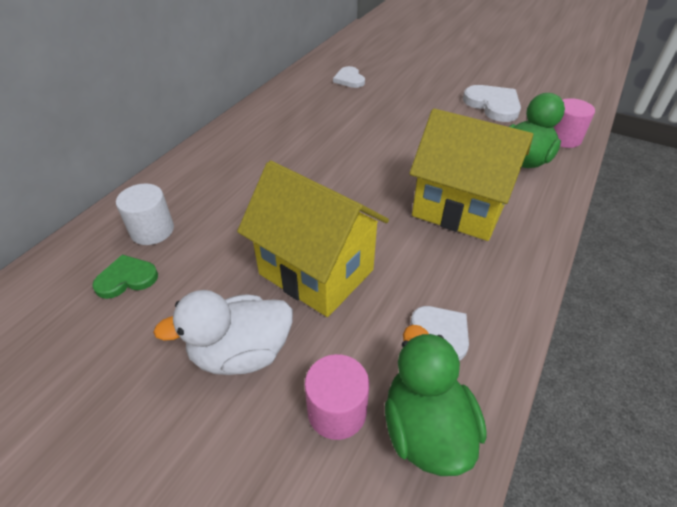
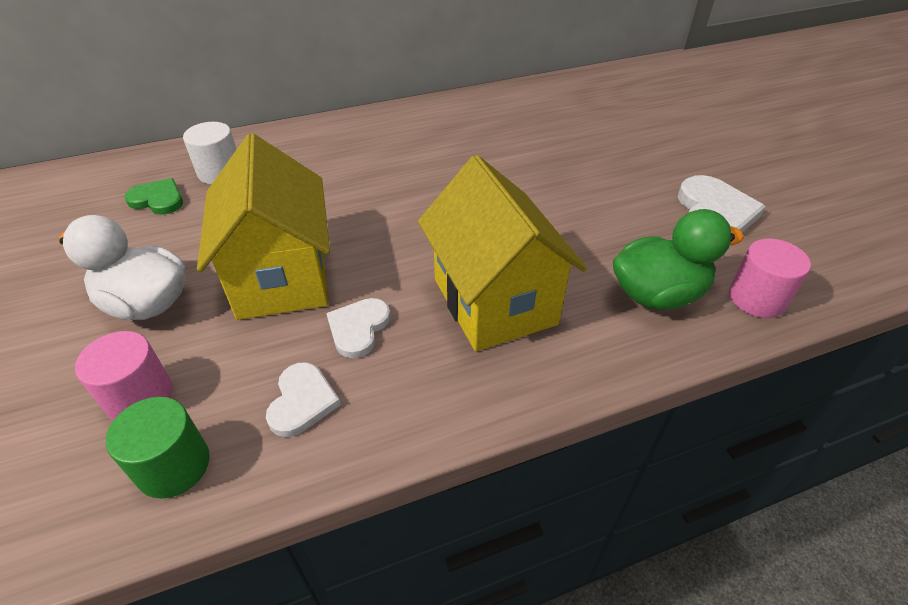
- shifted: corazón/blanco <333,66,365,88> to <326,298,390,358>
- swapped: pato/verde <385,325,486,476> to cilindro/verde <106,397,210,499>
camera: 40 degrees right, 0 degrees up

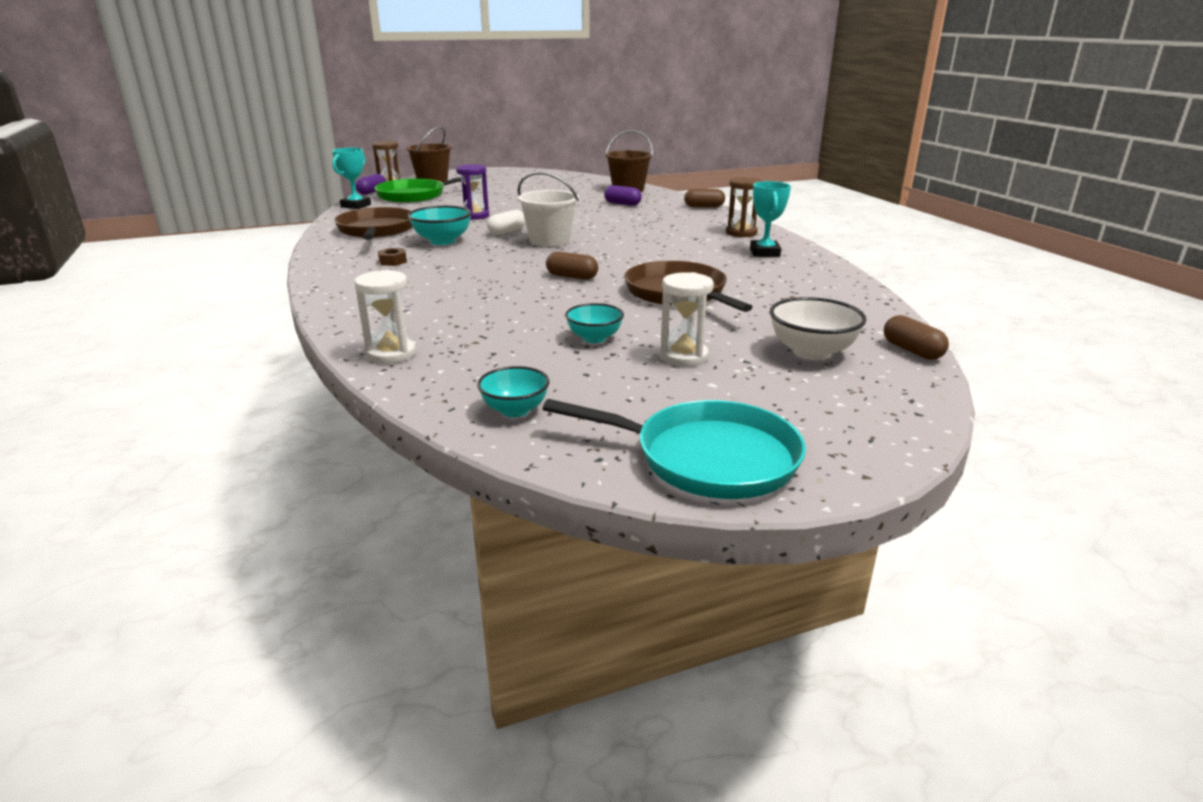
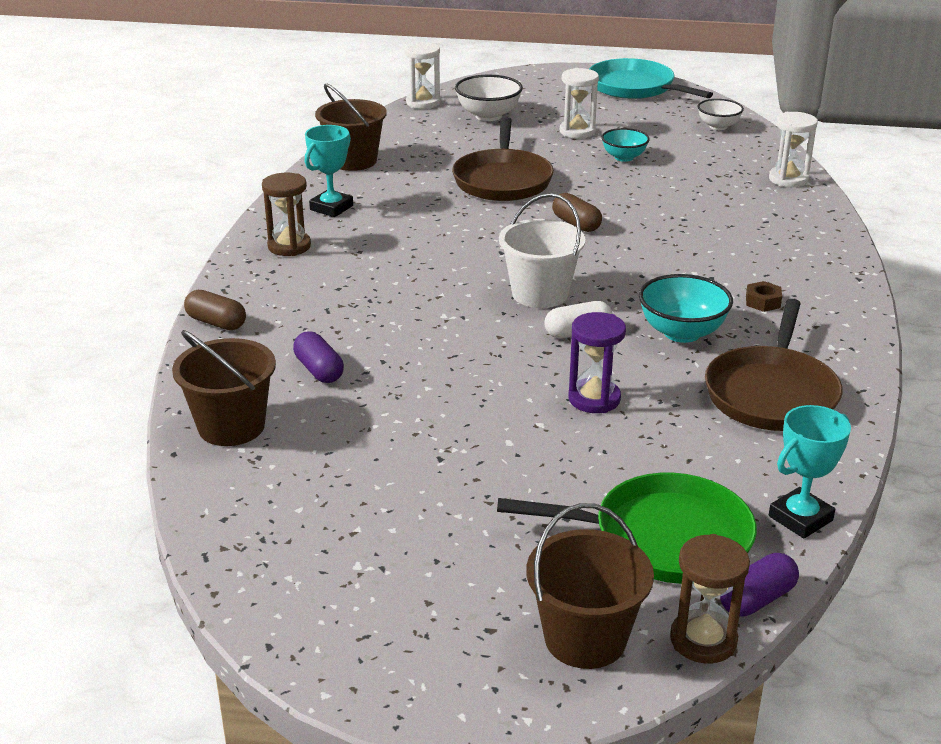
- repainted: cuenco/turquesa <477,366,549,417> to cuenco/blanco <698,99,744,130>
- swapped: cápsula/marrón <884,315,949,360> to reloj de arena/blanco <405,42,441,109>
- new: balde/marrón <315,84,387,171>
camera: 150 degrees left, 5 degrees up

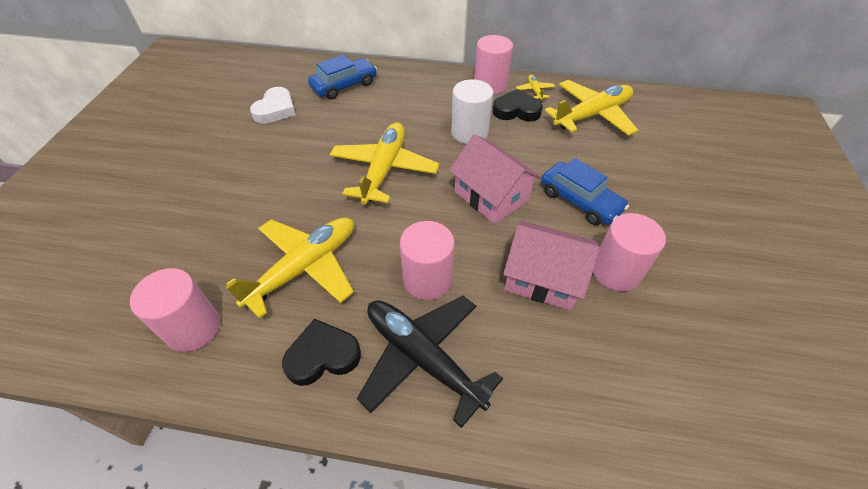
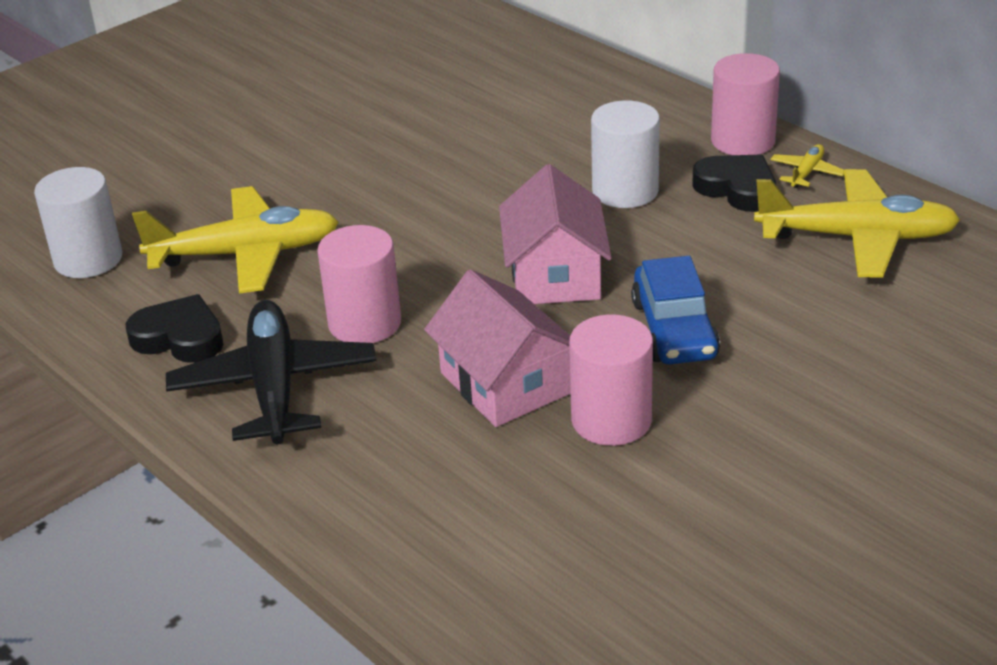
- repainted: cilindro/rosa <130,268,220,352> to cilindro/blanco <34,167,123,278>
- gone: corazón/blanco <250,87,296,124>
- gone: coche/azul <308,54,377,100>
- gone: avión/amarillo <330,122,439,205>
camera: 40 degrees right, 15 degrees down

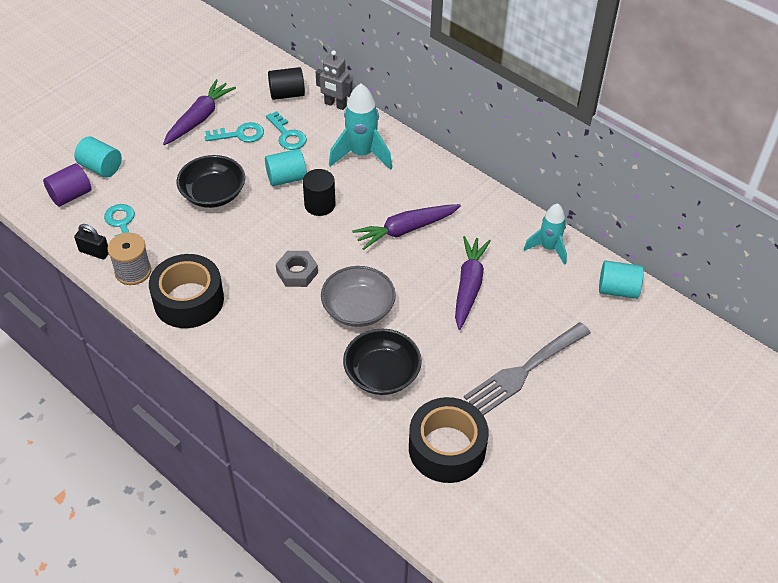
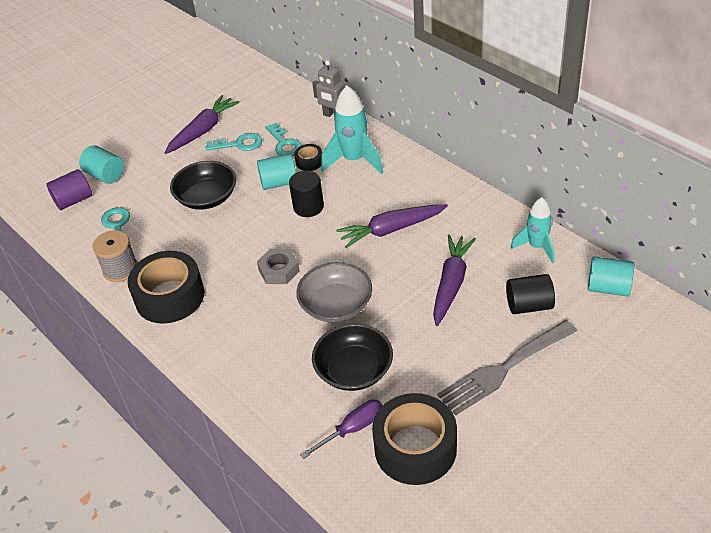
- gone: candado/negro <74,224,108,259>
- shifted: cilindro/negro <268,67,305,100> to <506,274,555,314>
- new: cinta adhesiva/negro <294,144,322,171>
- new: destornillador/morado <300,399,383,459>
camera: 10 degrees right, 5 degrees down

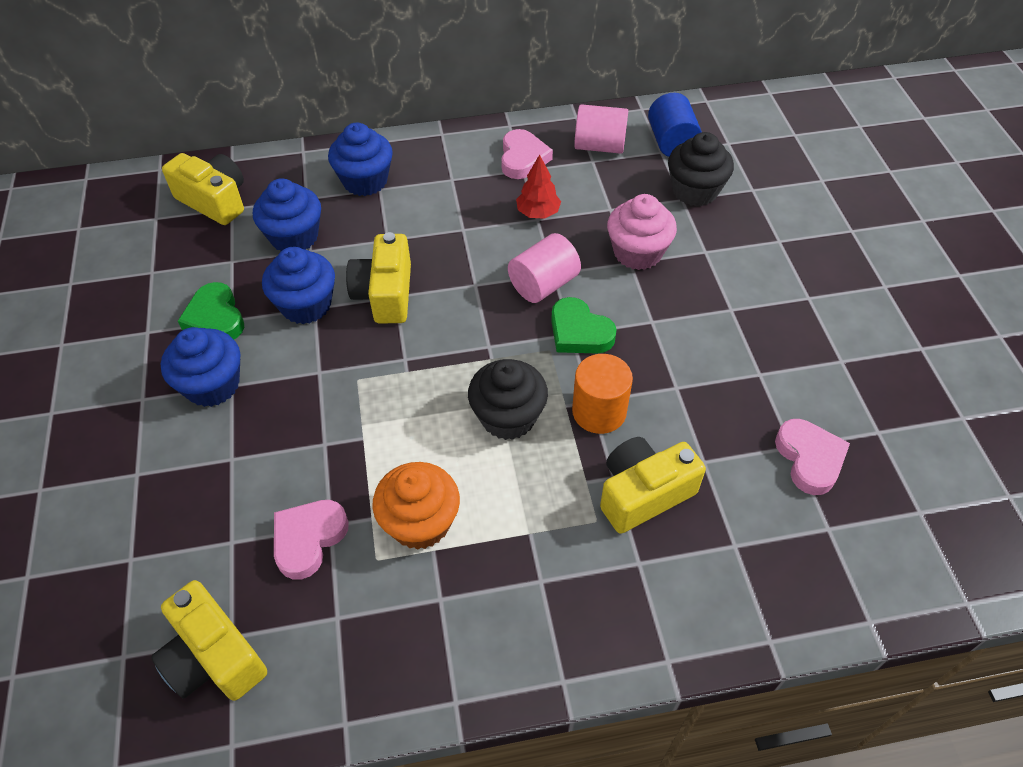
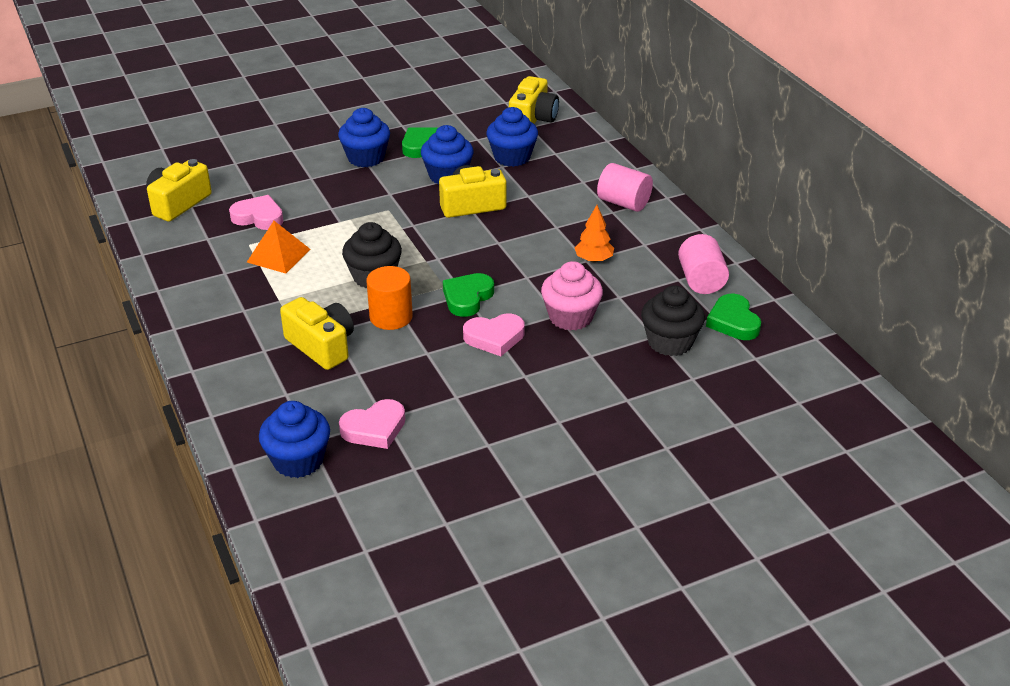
- shifted: magdalena/azul <328,123,393,196> to <259,401,330,478>
- swapped: magdalena/naranja <373,462,460,550> to pirámide/naranja <247,221,310,274>
- shifted: corazón/rosa <501,129,553,179> to <463,314,525,356>
- shifted: cilindro/rosa <508,233,581,303> to <597,163,653,212>
- repainted: árbol/rojo <516,154,561,219> to árbol/naranja <575,205,614,262>
- swapped: cilindro/azul <648,93,702,157> to corazón/verde <706,294,761,340>
camera: 75 degrees right, 15 degrees down

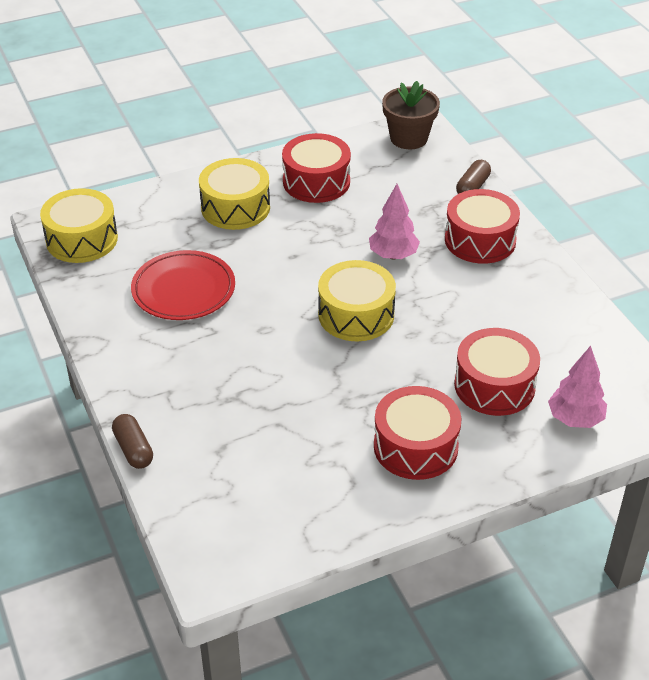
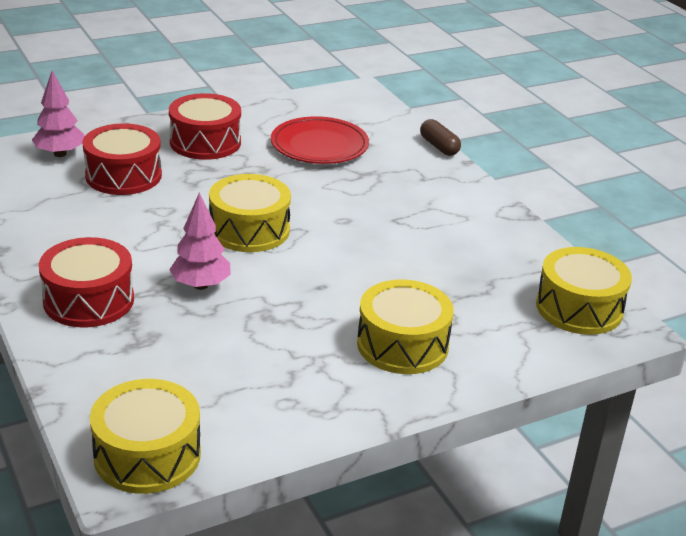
- shifted: plato/rojo <131,250,235,320> to <271,116,369,164>
- gone: tambor/rojo <282,133,351,203>
- swapped: maceta/marrón <382,81,440,149> to tambor/amarillo <90,379,201,494>
- gone: cápsula/marrón <456,160,491,194>
camera: 175 degrees right, 10 degrees down

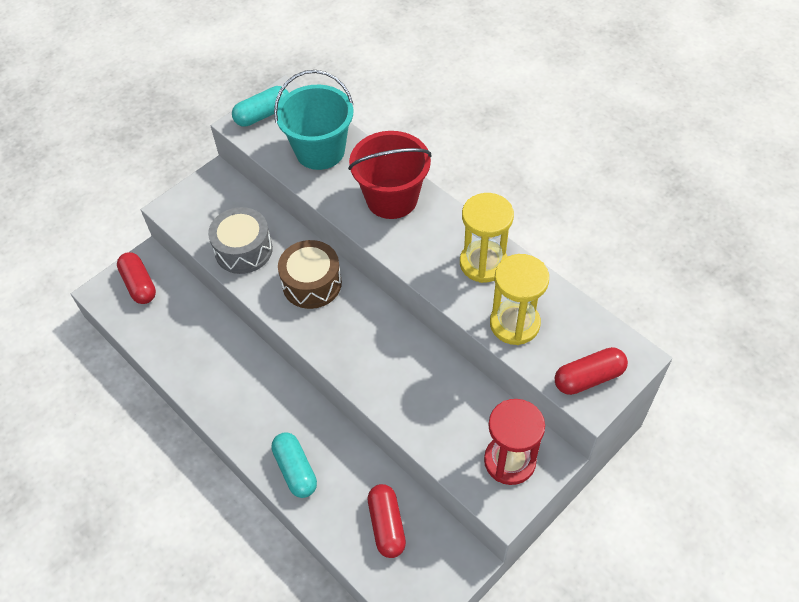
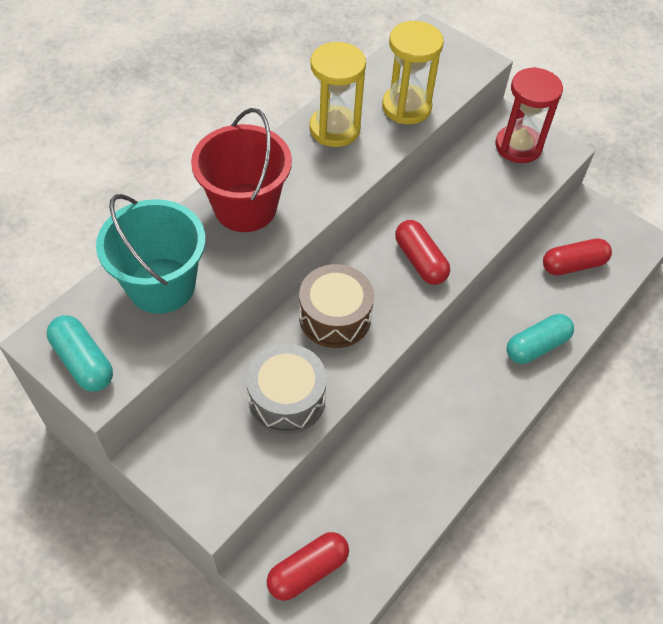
- shifted: cápsula/rojo <555,347,628,395> to <395,220,450,285>
camera: 100 degrees left, 0 degrees up

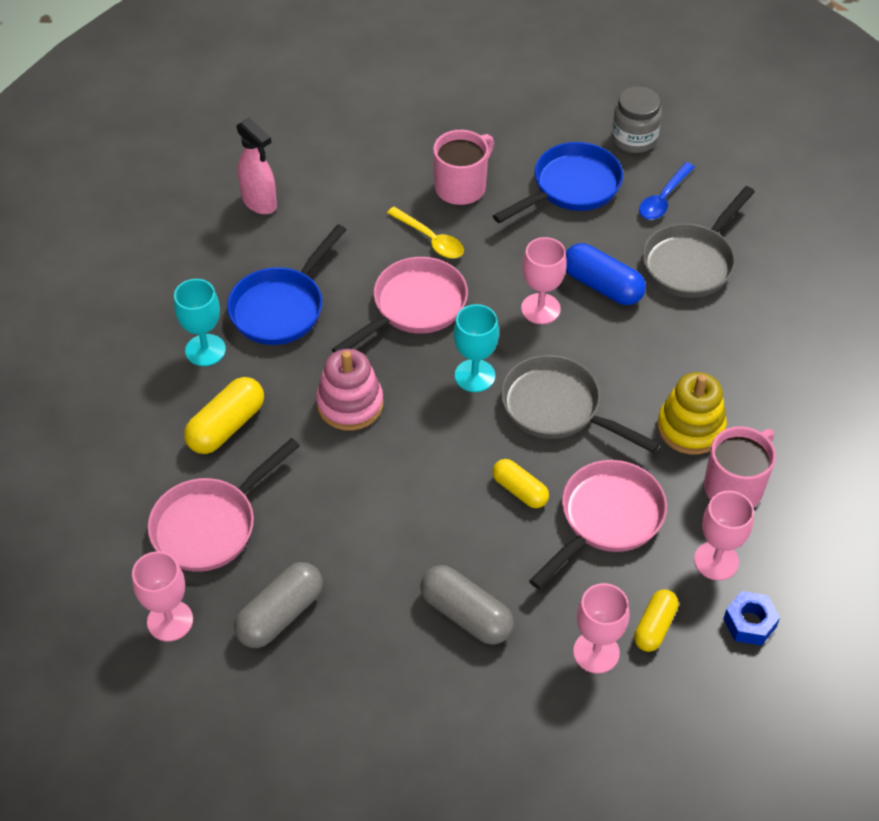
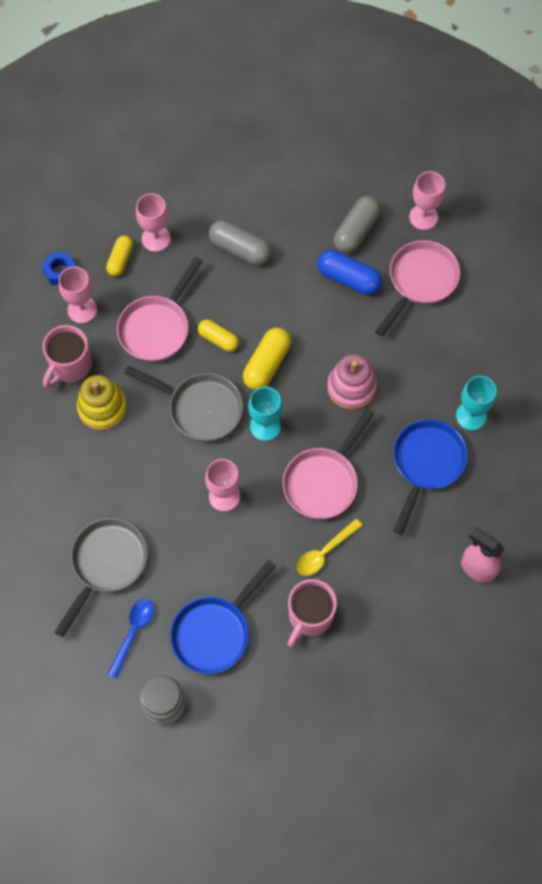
- shifted: cápsula/amarillo <184,377,264,454> to <243,328,291,390>
- rotated: cuchara/amarillo <387,207,464,258> = <297,519,363,576> 75 degrees counterclockwise
- shifted: cápsula/azul <566,243,646,305> to <318,250,382,295>
camera: 170 degrees right, 15 degrees up

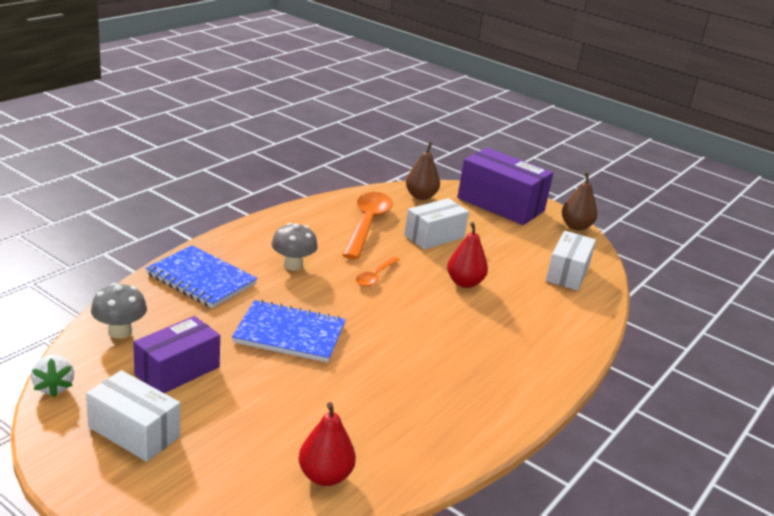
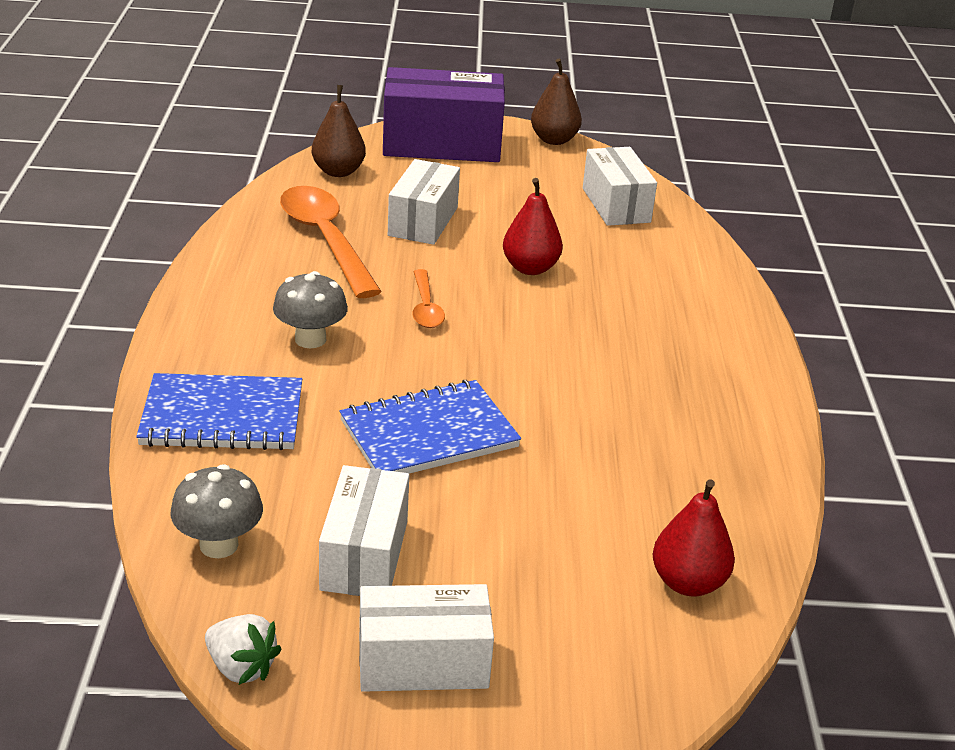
- repainted: caja/morado <133,316,220,393> to caja/blanco <319,465,409,596>
camera: 35 degrees left, 5 degrees up

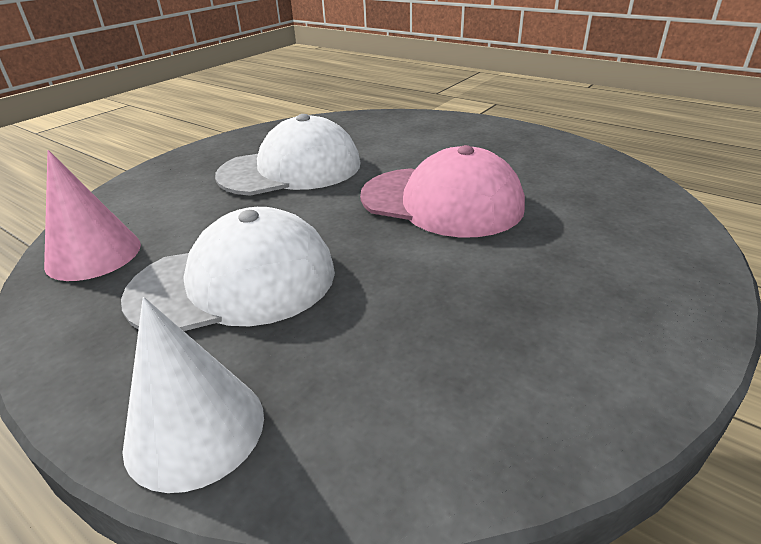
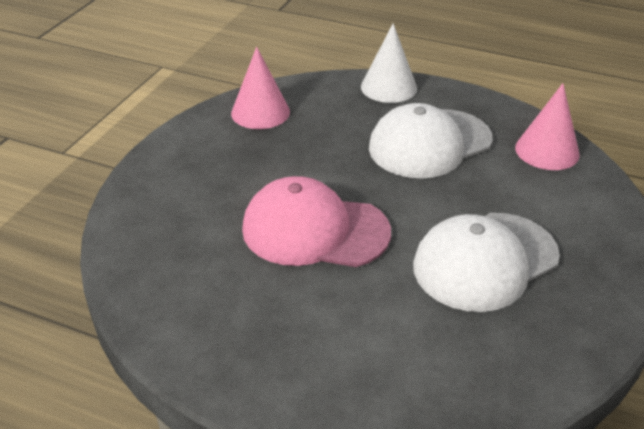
- new: cono/rosa <231,47,290,129>
camera: 165 degrees right, 5 degrees up

